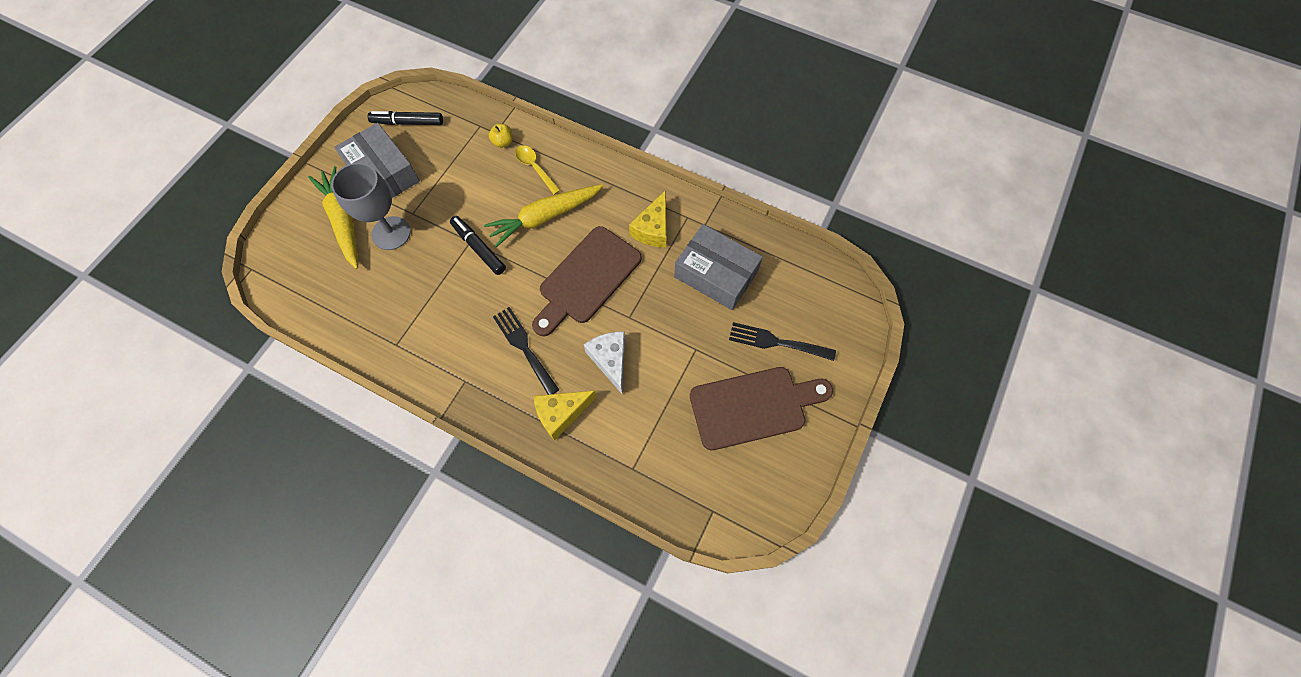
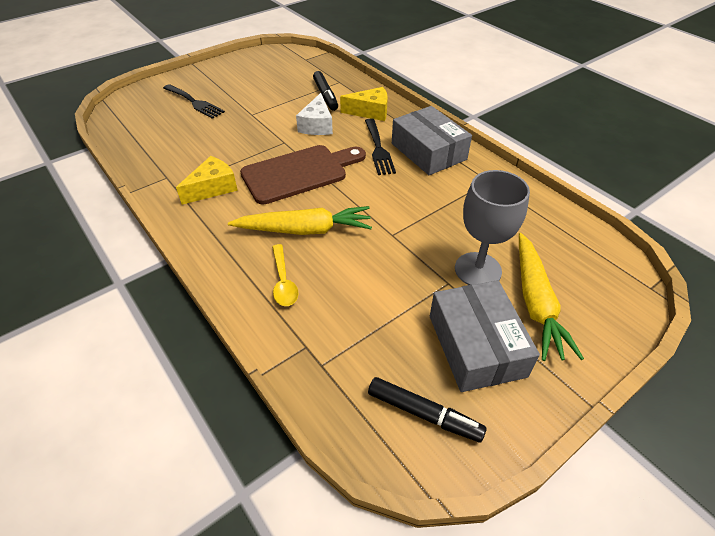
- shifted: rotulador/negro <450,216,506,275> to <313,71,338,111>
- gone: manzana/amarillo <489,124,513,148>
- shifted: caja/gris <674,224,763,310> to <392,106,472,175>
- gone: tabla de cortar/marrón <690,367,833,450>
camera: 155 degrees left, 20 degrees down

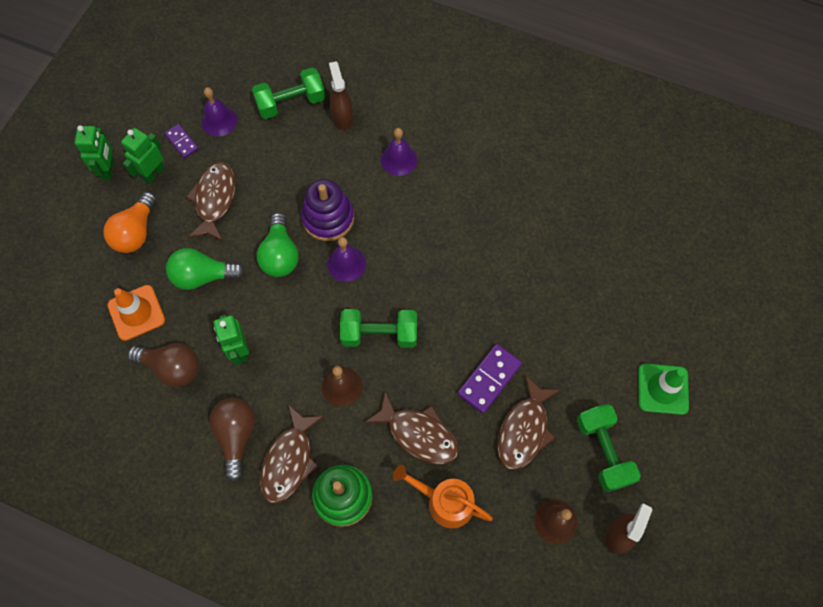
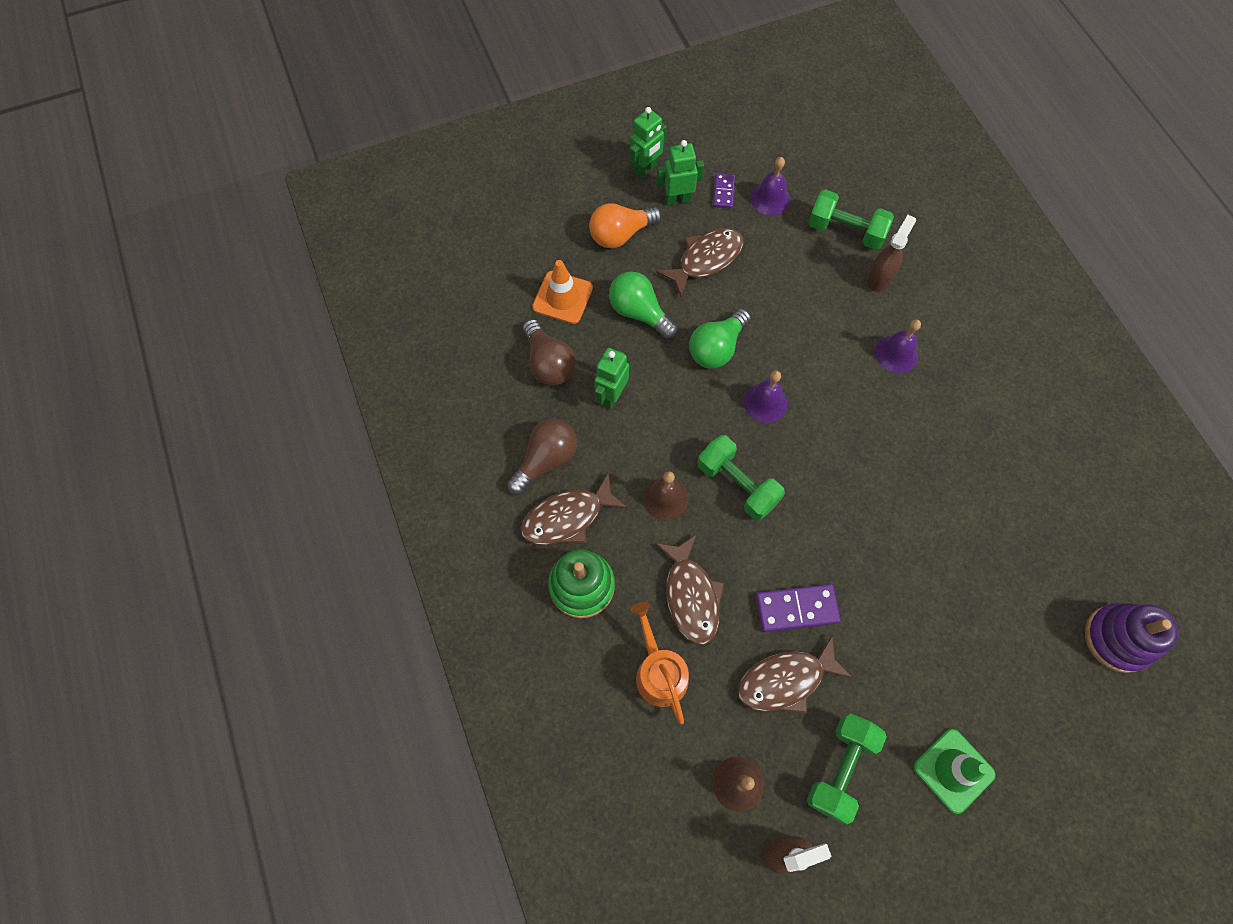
- shifted: juguete apilable/morado <301,179,354,241> to <1085,603,1179,673>
camera: 45 degrees right, 0 degrees up

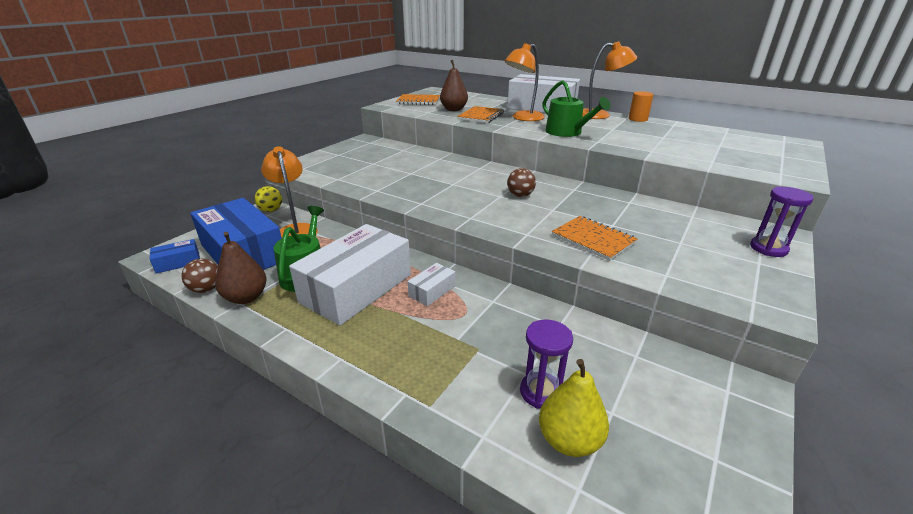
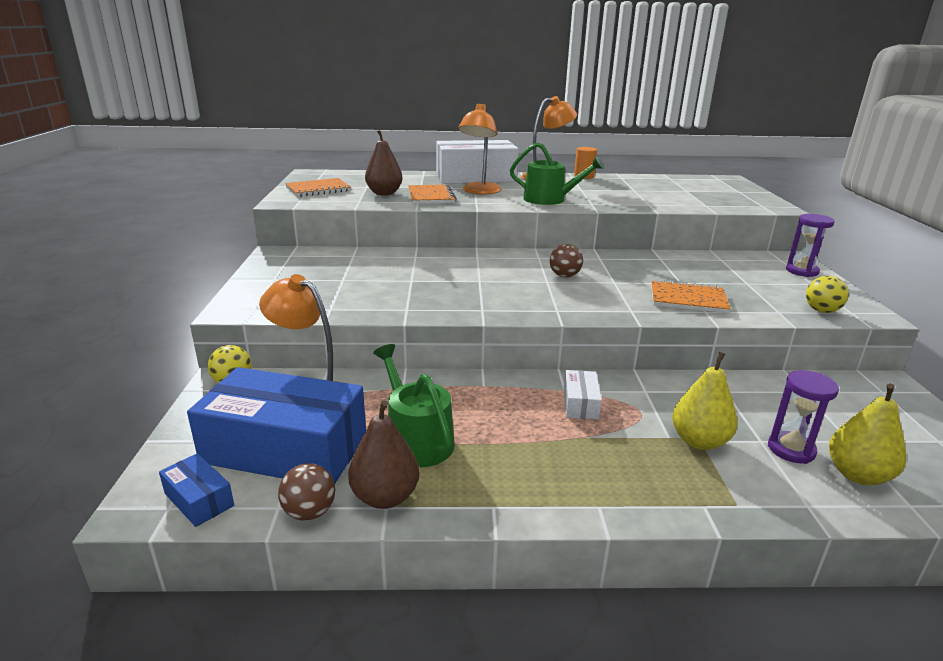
- rotated: caja/azul <150,239,200,274> = <159,453,234,527> 75 degrees counterclockwise
- gone: caja/blanco <289,224,411,326>
- new: pera/amarillo <672,352,738,450>
- new: pelota/amarillo <806,276,849,313>
camera: 35 degrees left, 5 degrees down

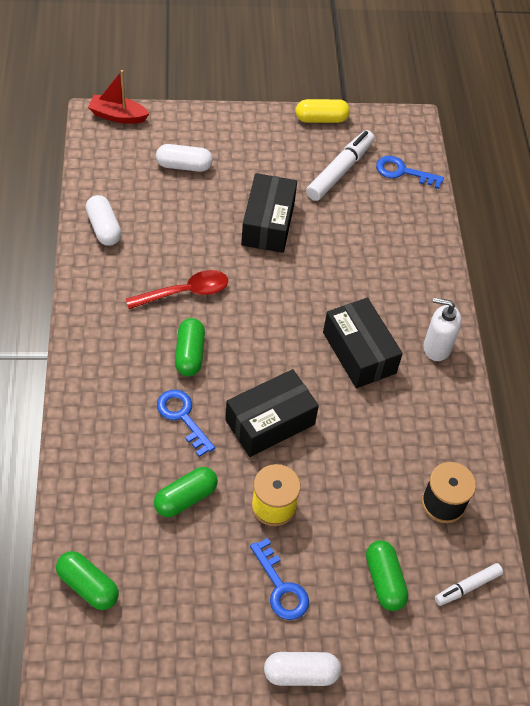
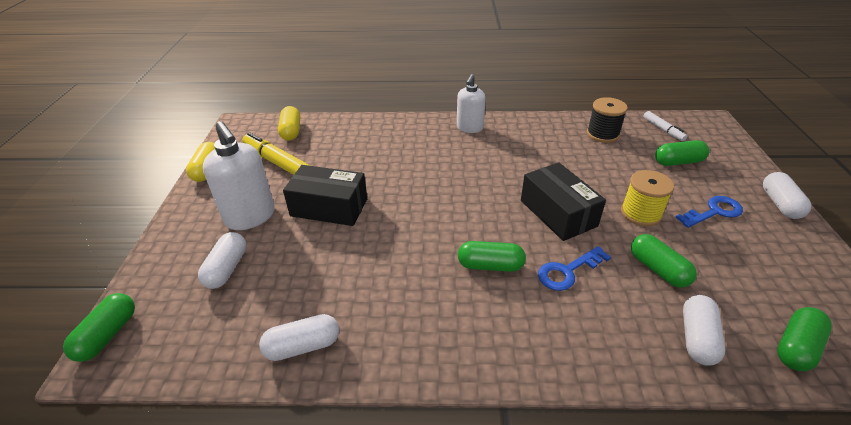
- swapped: barco/rojo <88,70,150,124> to cápsula/verde <63,293,135,362>
- gone: cuchara/rojo <126,270,228,309>
- repainted: rotulador/blanco <306,130,374,201> to rotulador/amarillo <242,132,310,175>
- gone: caja/negro <323,298,403,388>
- swapped: llave/azul <376,156,444,189> to cápsula/amarillo <278,106,300,141>
- new: dispensador de jabón/blanco <203,121,275,230>
- new: cápsula/blanco <683,295,725,366>
camera: 80 degrees left, 15 degrees down

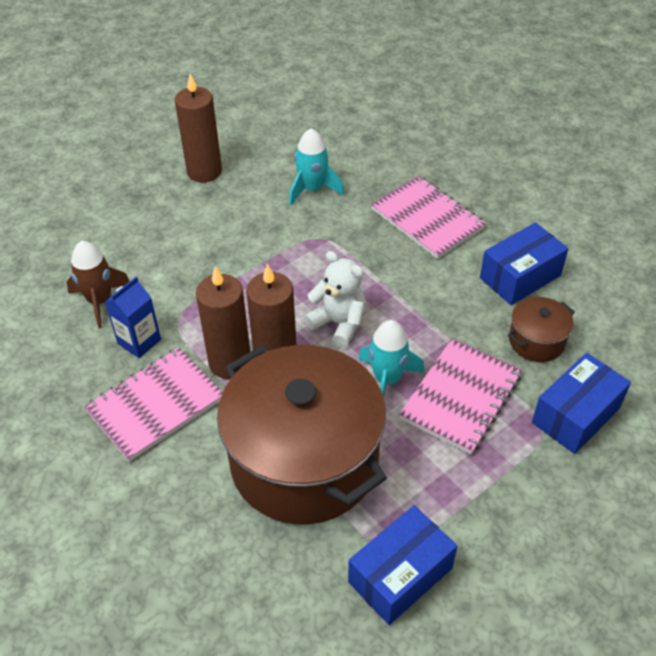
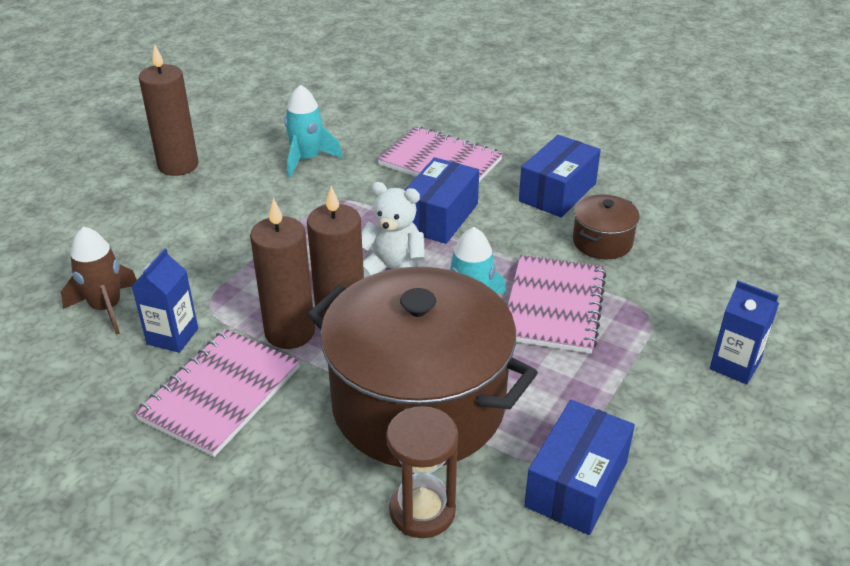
- shifted: caja/azul <532,353,631,454> to <405,157,479,244>
- new: reloj de arena/marrón <386,406,458,538>
- new: cartón de leche/azul <710,281,779,384>
camera: 20 degrees left, 10 degrees down

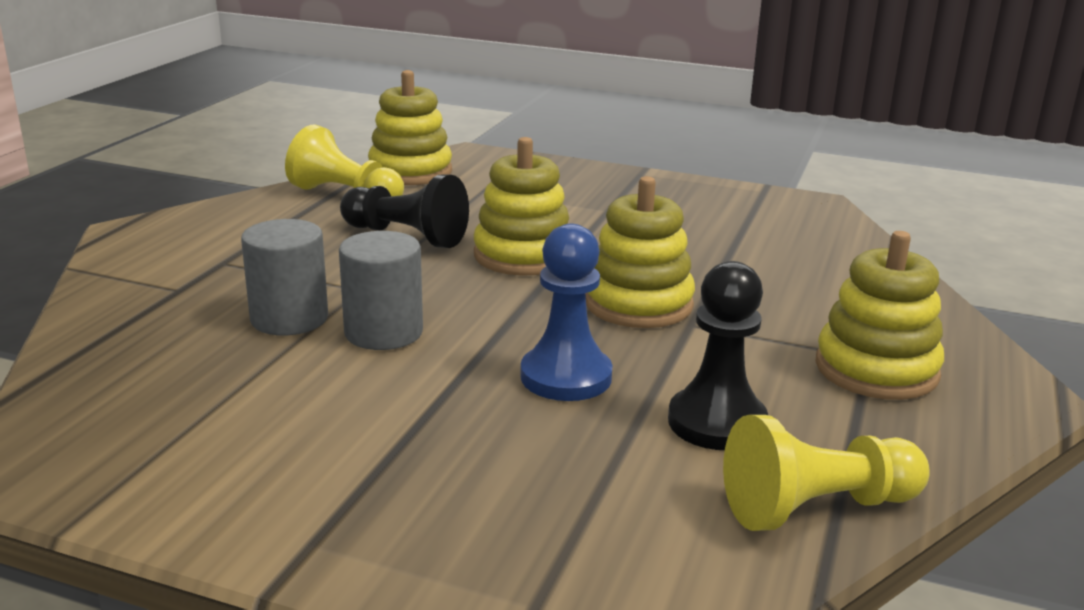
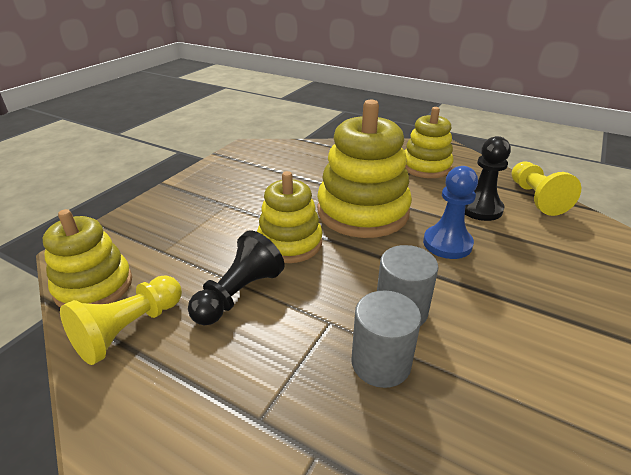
- scaled: juguete apilable/amarillo <585,176,695,328> = <317,99,412,238> x1.57
camera: 80 degrees left, 10 degrees up

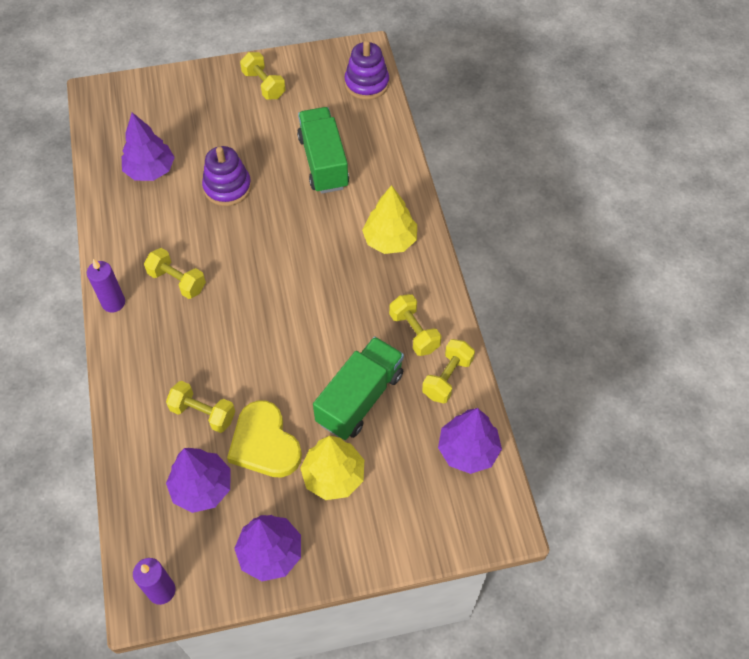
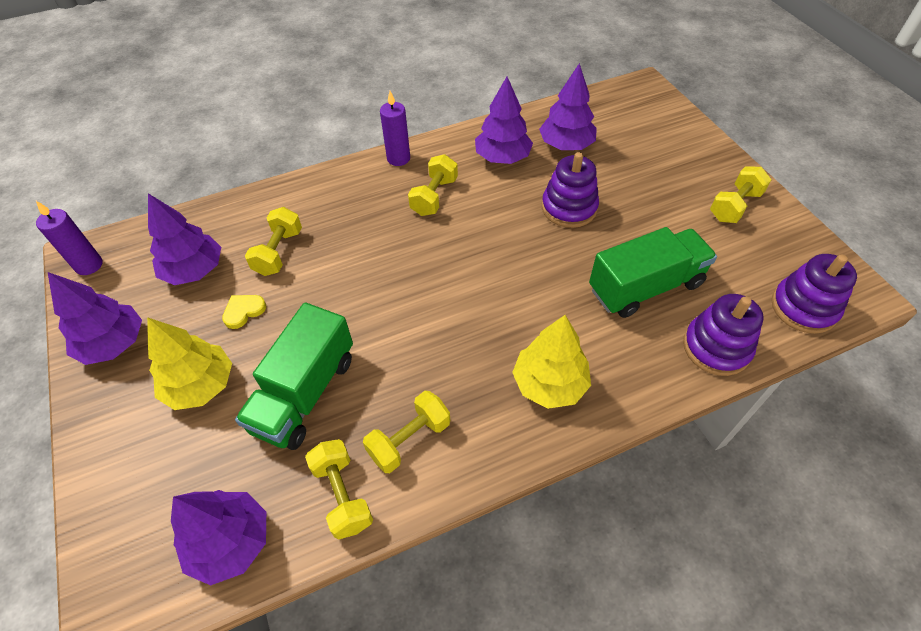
- scaled: corazón/amarillo <227,400,302,478> = <222,295,266,329> x0.47
- rotated: camión/verde <313,336,404,440> = <235,303,353,450> 90 degrees clockwise
- rotated: mancuerna/amarillo <422,339,475,403> = <305,439,373,540> 45 degrees clockwise
- new: árbol/morado <475,77,533,164>
- new: juguete apilable/morado <683,294,764,376>
camera: 80 degrees right, 5 degrees down

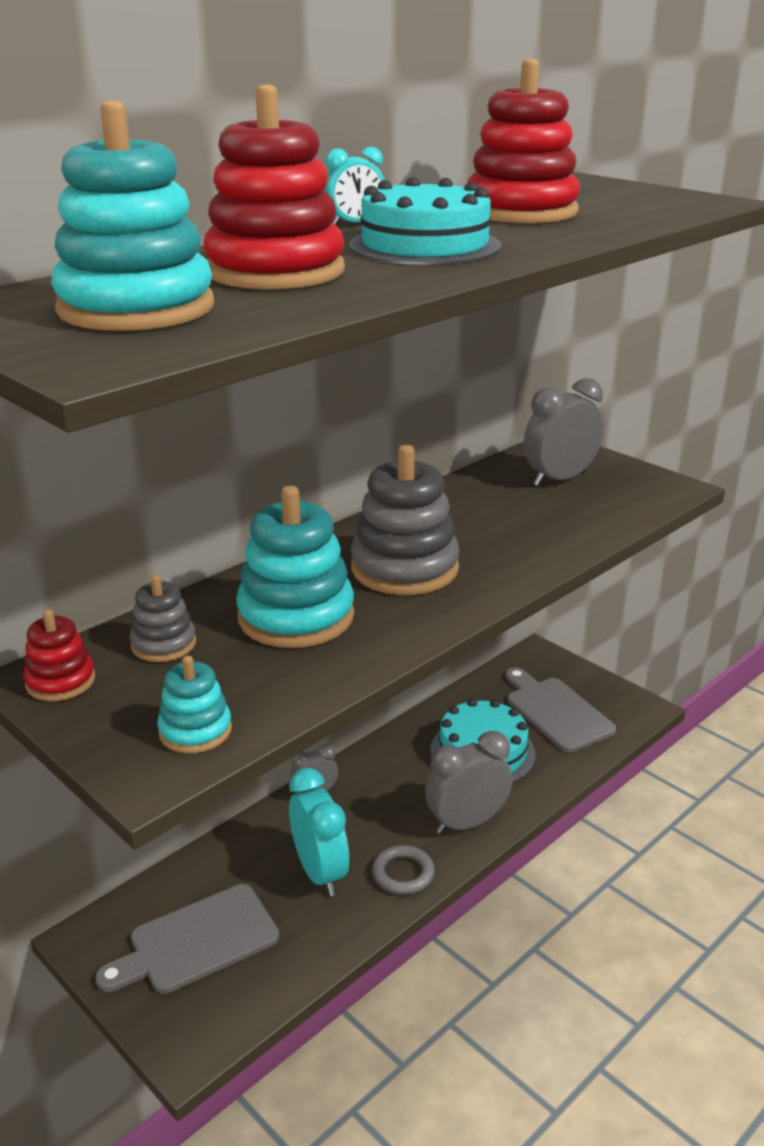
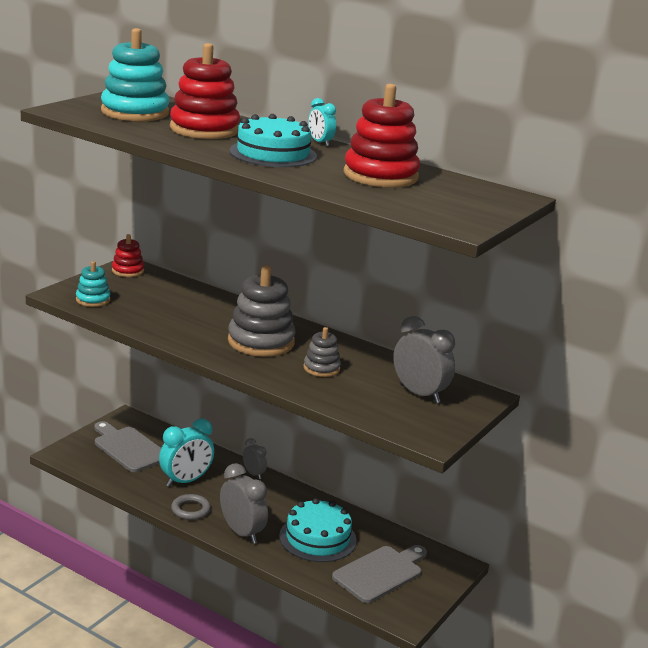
- shifted: juguete apilable/gris <130,575,196,662> to <304,327,341,377>
- gone: juguete apilable/turquesa <236,486,354,648>
camera: 75 degrees right, 5 degrees down

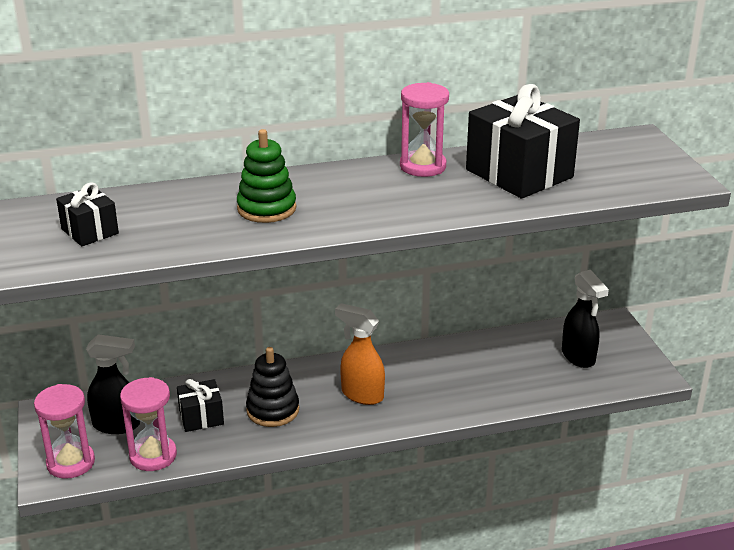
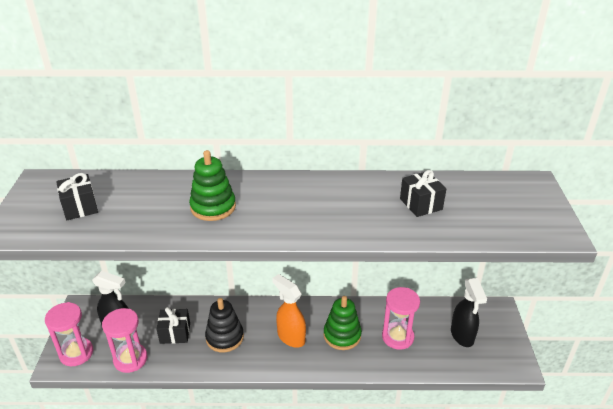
- shifted: reloj de arena/rosa <400,82,449,177> to <382,287,420,350>
- scaled: regalo/negro <466,84,580,199> = <400,170,446,217> x0.51
- new: juguete apilable/verde <324,296,362,350>
camera: 15 degrees right, 5 degrees up

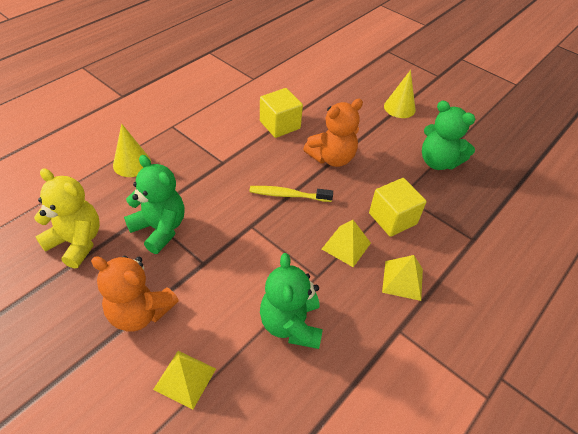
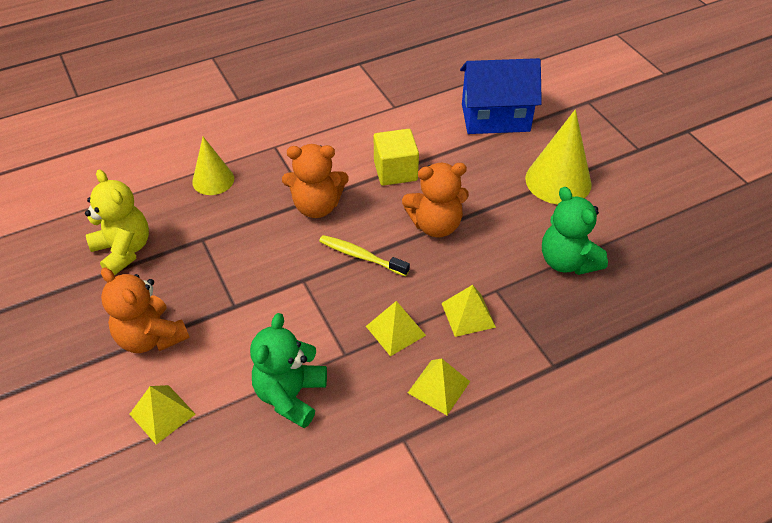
- gone: osito/verde <124,155,185,254>
- swapped: cubo/amarillo <369,178,427,237> to pirámide/amarillo <441,285,496,337>
- scaled: cono/amarillo <384,70,416,118> = <525,109,592,204> x1.57
- new: osito/naranja <282,144,349,218>
- new: casa/azul <460,58,542,134>
camera: 25 degrees right, 0 degrees up

